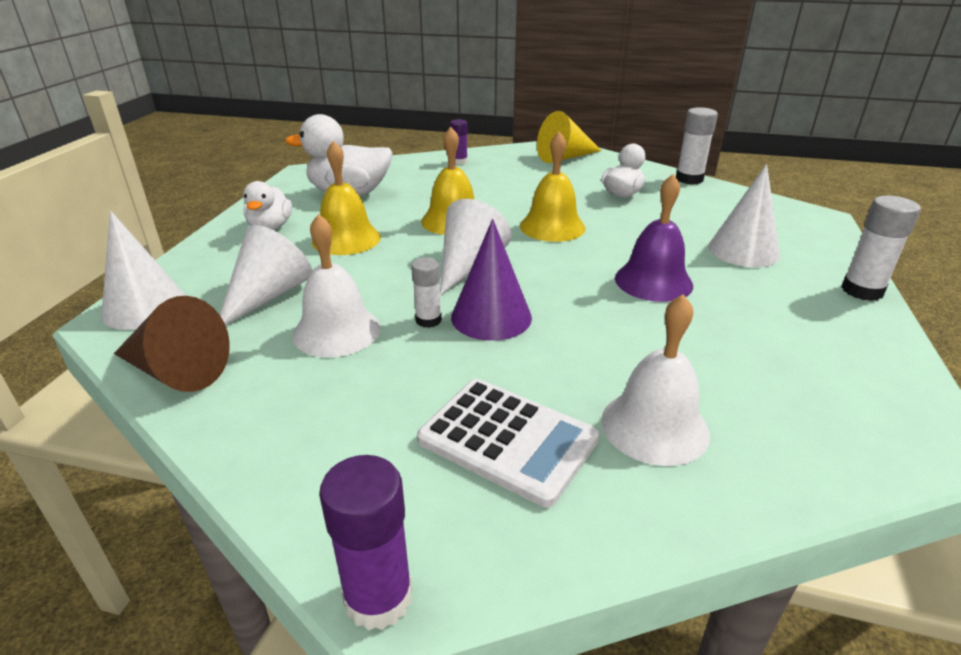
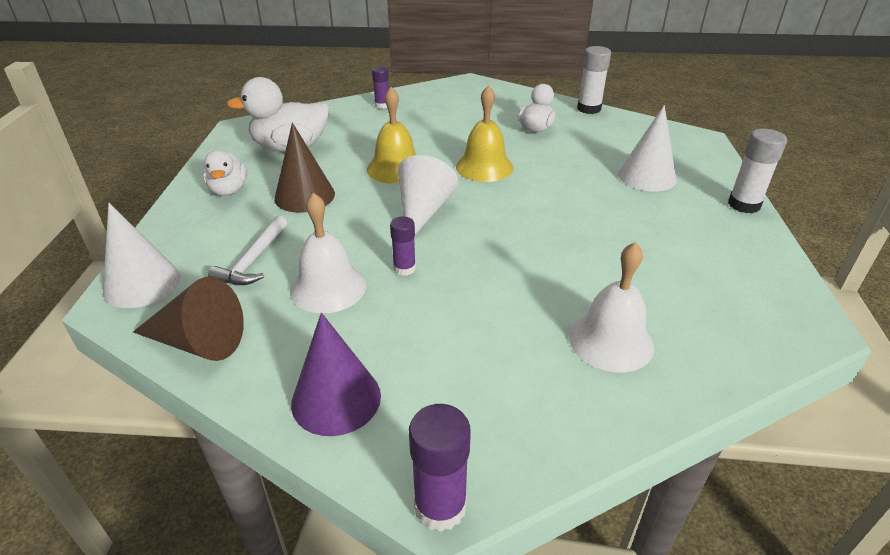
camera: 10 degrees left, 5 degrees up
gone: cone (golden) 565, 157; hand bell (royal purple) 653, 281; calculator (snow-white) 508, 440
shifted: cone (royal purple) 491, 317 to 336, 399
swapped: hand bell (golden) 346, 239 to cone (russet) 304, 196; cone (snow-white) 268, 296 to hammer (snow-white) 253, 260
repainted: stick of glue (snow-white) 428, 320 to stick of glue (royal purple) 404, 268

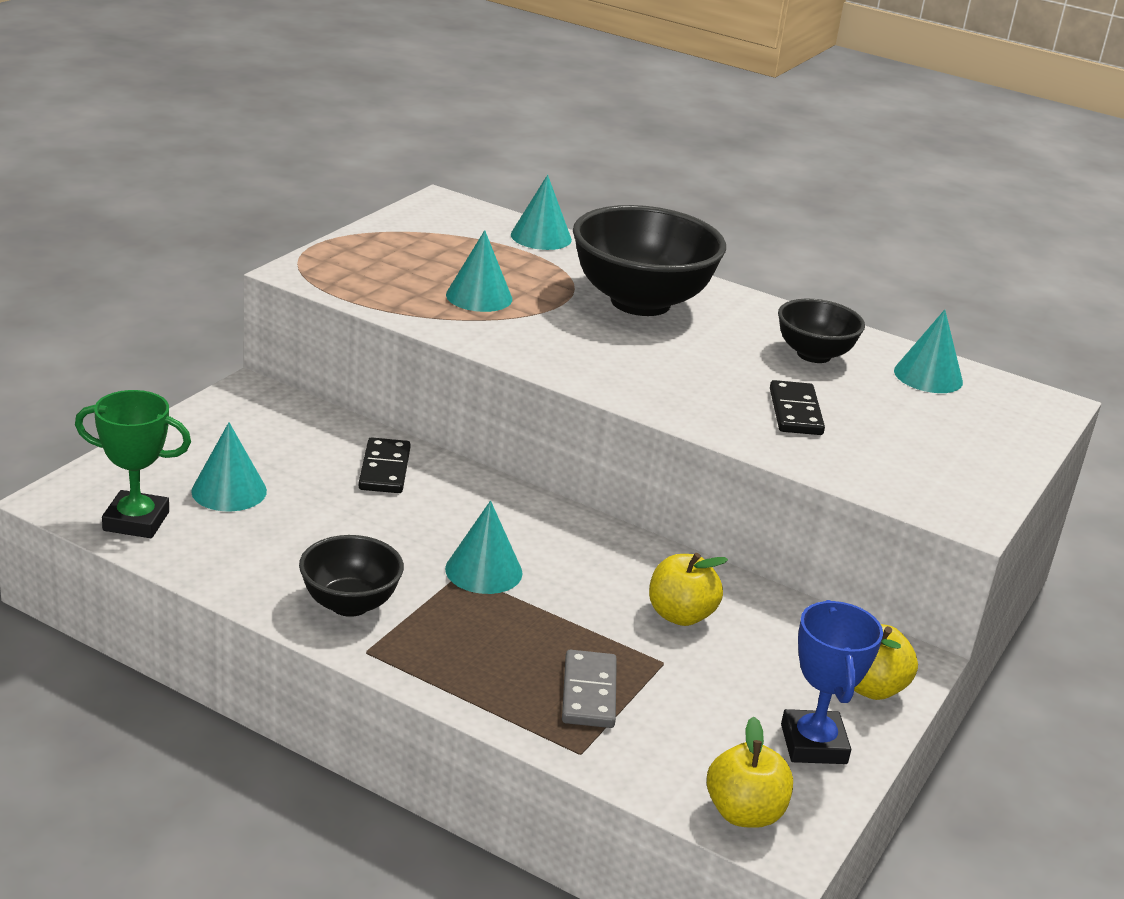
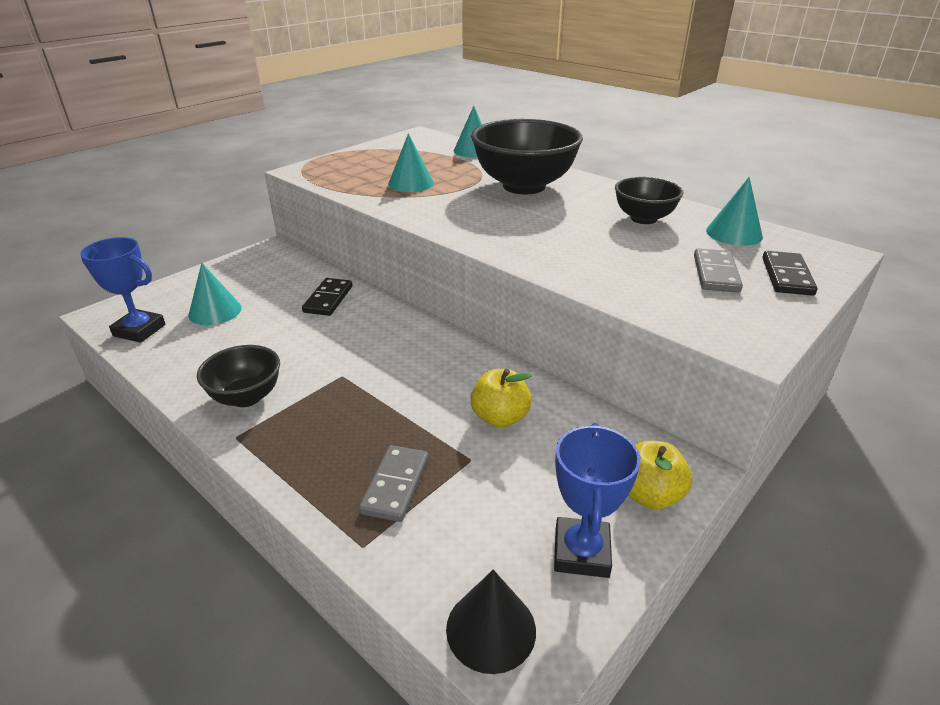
camera: 15 degrees right, 5 degrees up
gone: cone (turquoise) 483, 570
new: domino (ash-grey) 715, 273
shifted: domino (black) 795, 412 to 787, 276
swapped: apple fruit (golden) 744, 813 to cone (black) 491, 629
repainted: prize cup (emerald) 136, 521 to prize cup (royal blue) 139, 330

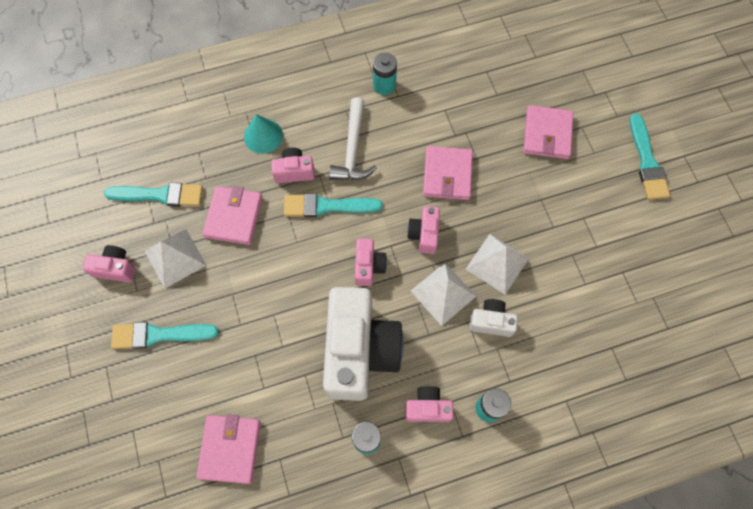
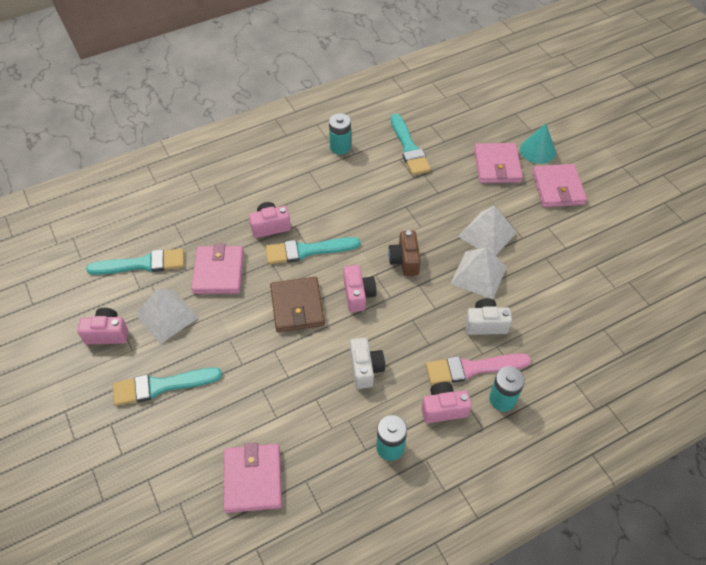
camera: 10 degrees left, 15 degrees down
gone: hammer (snow-white) 352, 149
new: card wallet (russet) 297, 306; paintbrush (rose-pink) 472, 368
shifted: cone (turquoise) 263, 136 to 537, 150; paintbrush (turquoise) 647, 162 to 409, 148; card wallet (rose-pink) 447, 175 to 558, 188; pyramid (snow-white) 443, 293 to 487, 234
repainted: compact camera (rose-pink) 424, 234 to compact camera (russet) 404, 261
scaled: compact camera (snow-white) 359, 351 = 365, 369 x0.44

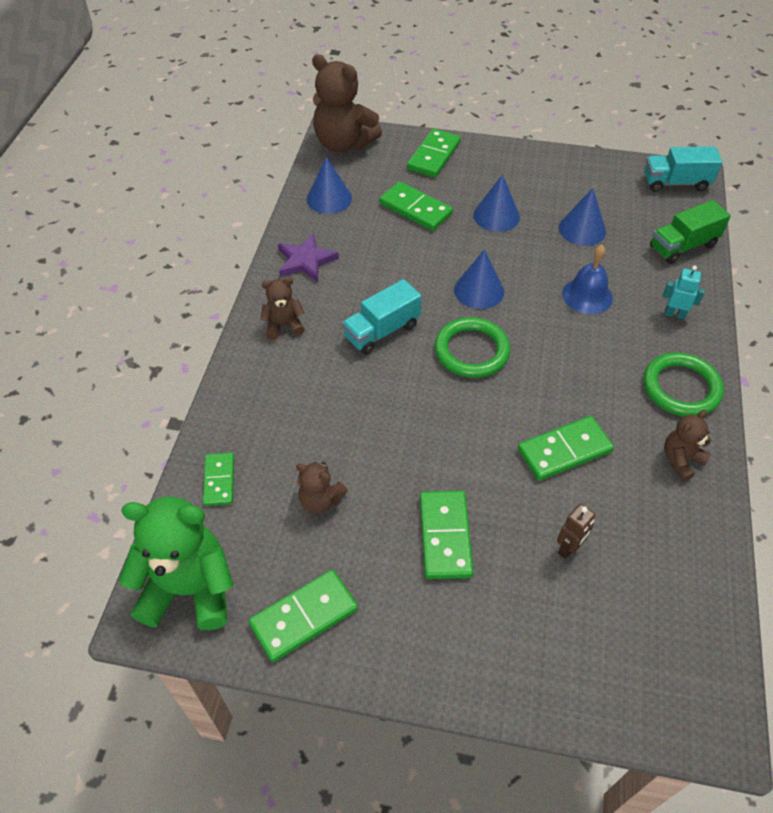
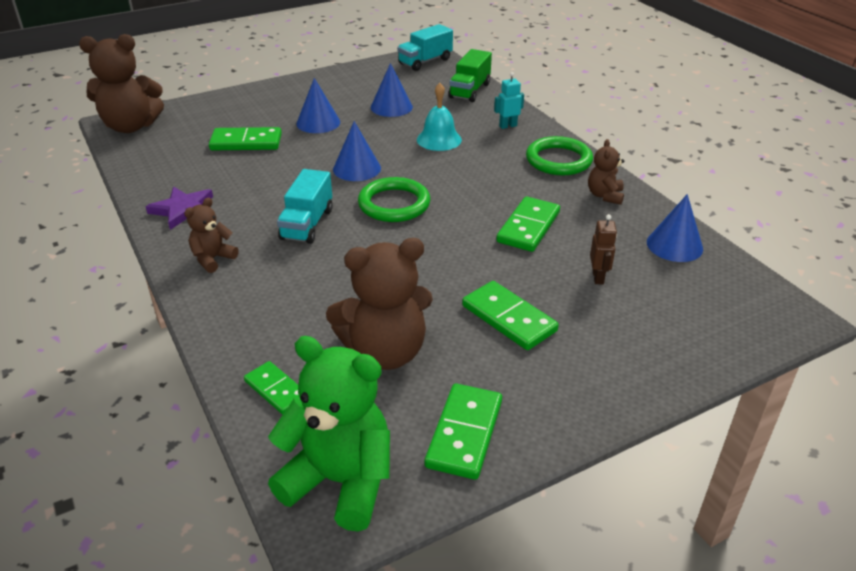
camera: 40 degrees left, 15 degrees down
gone: domino (emerald) 434, 156
shifted: cone (royal blue) 329, 198 to 674, 245
repainted: hand bell (royal blue) 587, 295 to hand bell (turquoise) 439, 139
rotated: stuffed bear (emerald) 189, 589 = 340, 481 60 degrees clockwise
scaled: stuffed bear (russet) 320, 500 = 385, 352 x1.94

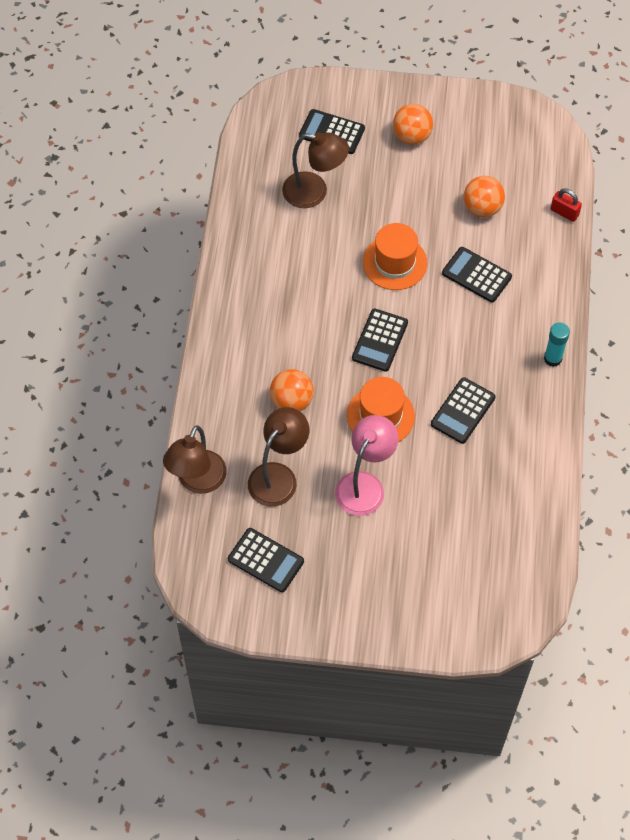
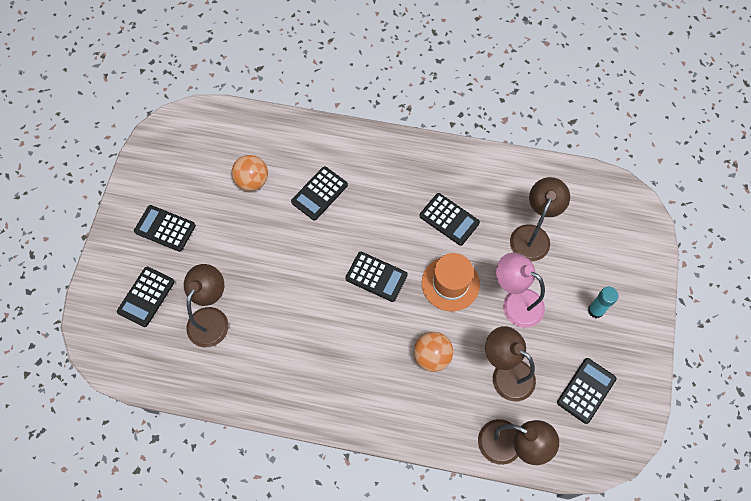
camera: 85 degrees left, 5 degrees up
gone: small lock (crimson) 564, 212; hat (bright orange) 395, 262
new: lamp (russet) 532, 235
shifted: stick of glue (turquoise) 552, 358 to 595, 310
swapped: ball (bright orange) 412, 136 to calculator (black) 165, 228

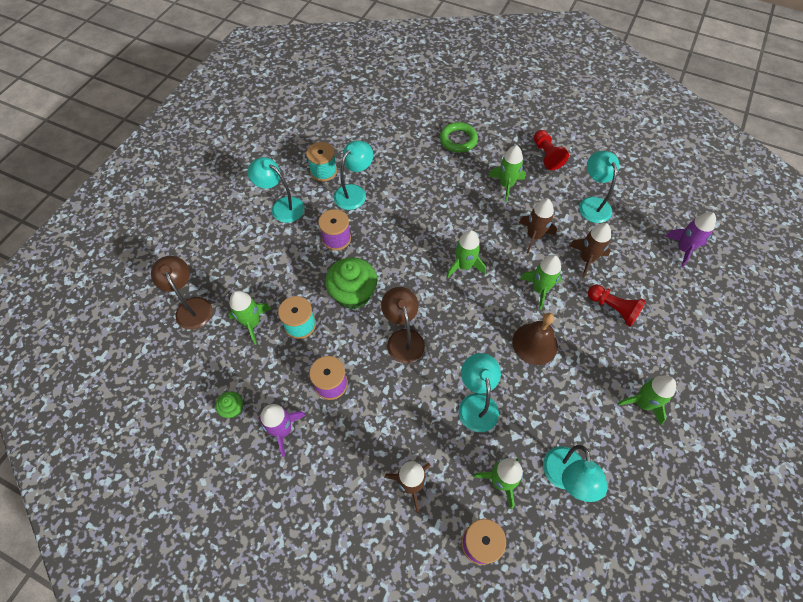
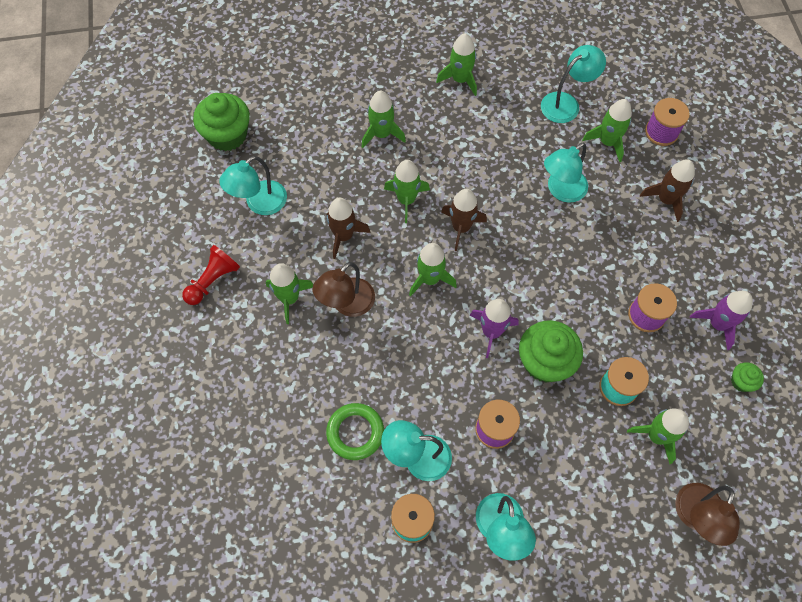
camera: 125 degrees left, 5 degrees up
gone: hand bell (russet) 534, 343
new: cupcake (emerald) 227, 135
shifted: torus (emerald) 458, 140 to 355, 432; rocket (royal purple) 683, 249 to 491, 331; rocket (russet) 586, 259 to 461, 227; lamp (russet) 403, 338 to 347, 304
swapped: chess pawn (crimson) 613, 309 to rocket (emerald) 382, 134

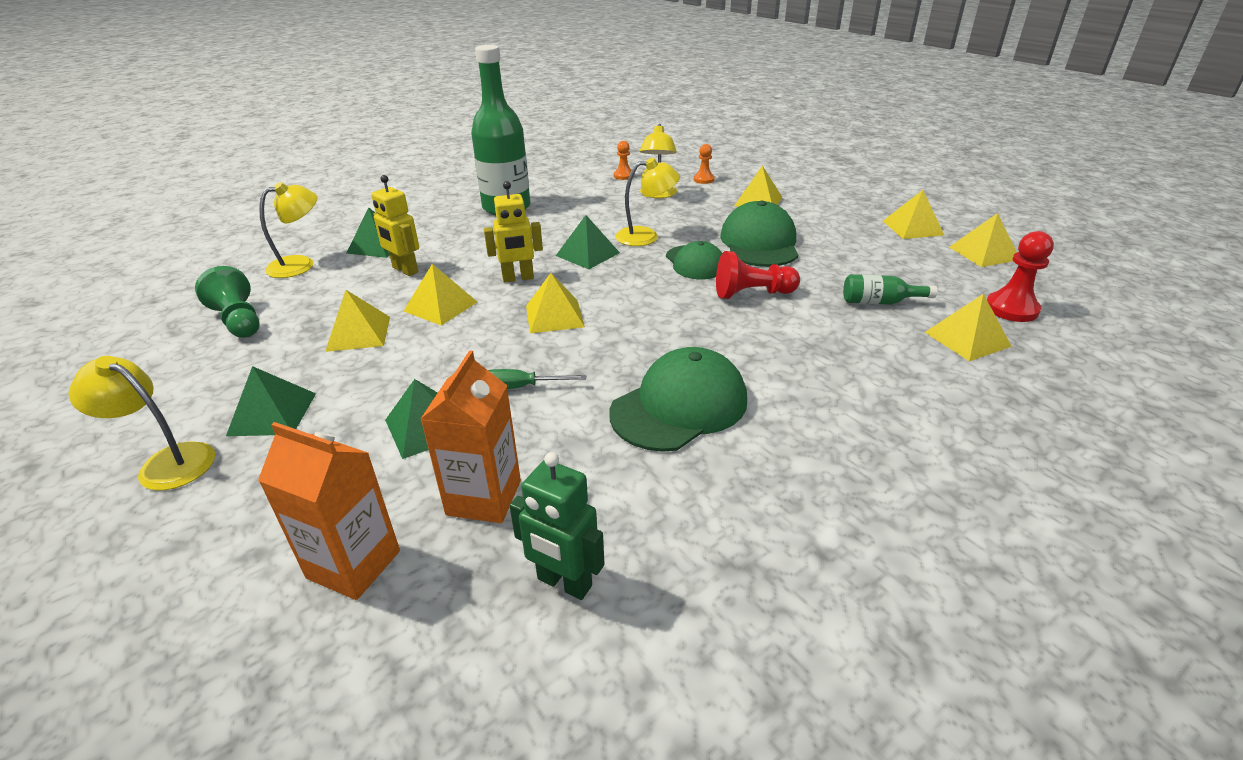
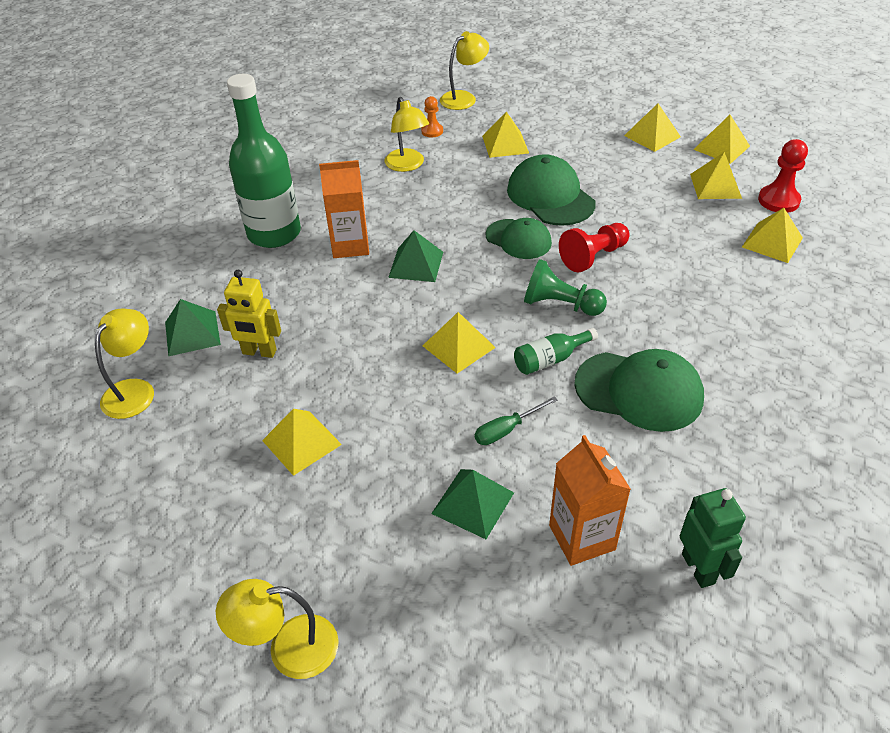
camera: 30 degrees left, 10 degrees up
gone: chess pawn (bright orange) 623, 176; robot figure (golden) 518, 278; pyramid (emerald) 272, 414
shifted: lamp (golden) 646, 236 to 464, 98; pyramid (golden) 440, 306 to 715, 186; chess pawn (emerald) 239, 321 to 560, 304; drink bottle (emerald) 880, 302 to 550, 359; carton (bright orange) 354, 564 to 350, 245
rotated: cap (emerald) 679, 406 = 639, 391 90 degrees clockwise; robot figure (emerald) 564, 583 = 698, 568 105 degrees counterclockwise

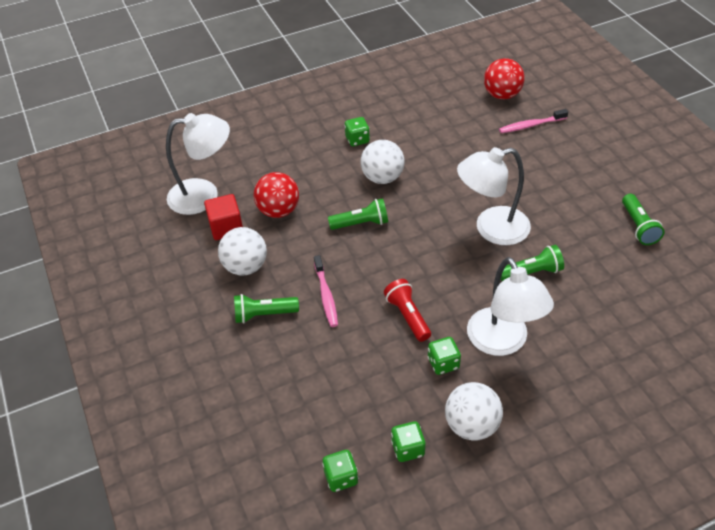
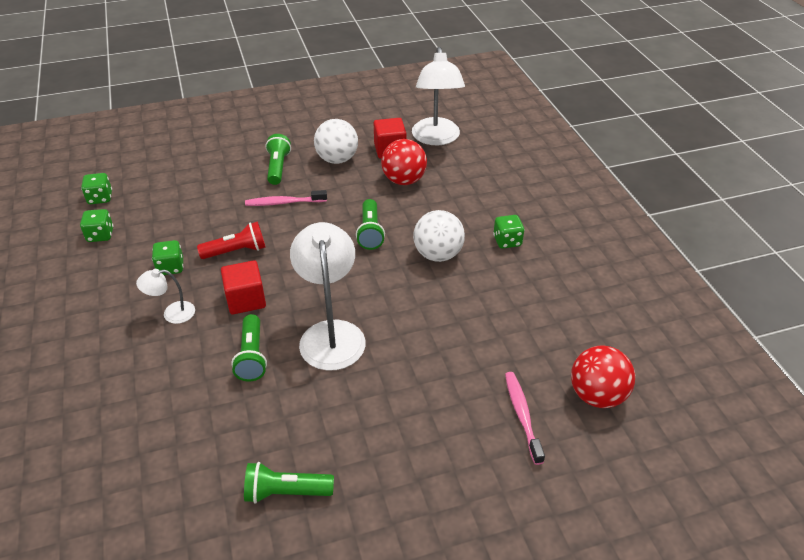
camera: 95 degrees right, 5 degrees down
gone: ball (snow-white) 471, 425
new: block (crimson) 246, 300
scaled: lamp (snow-white) 502, 342 = 172, 313 x0.49

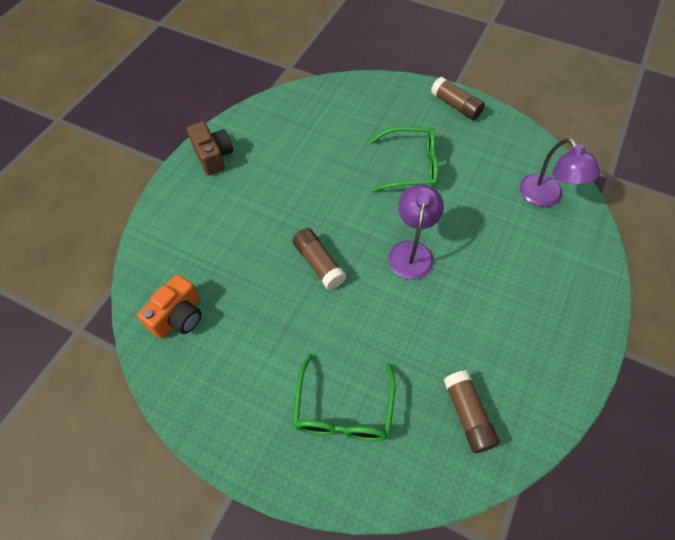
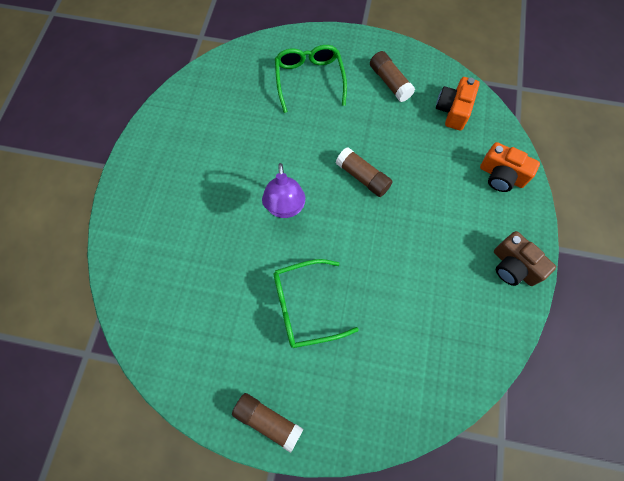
camera: 165 degrees right, 10 degrees up
gone: lamp (royal purple) 546, 197
new: compact camera (bright orange) 501, 175
shifted: stick of glue (russet) 467, 415 to 390, 82

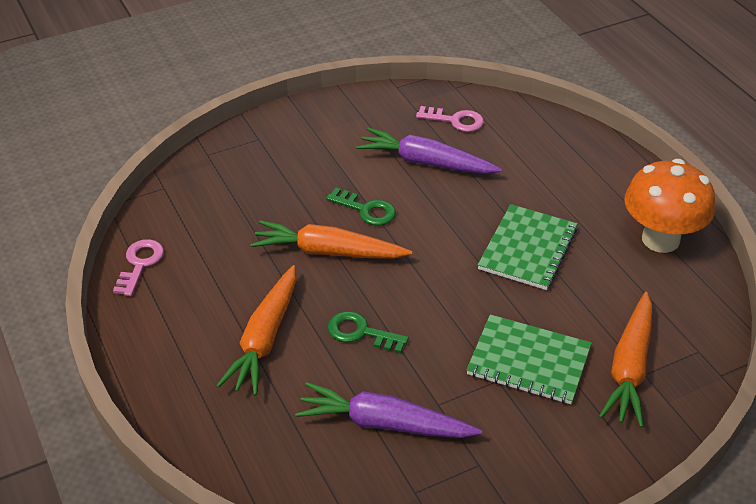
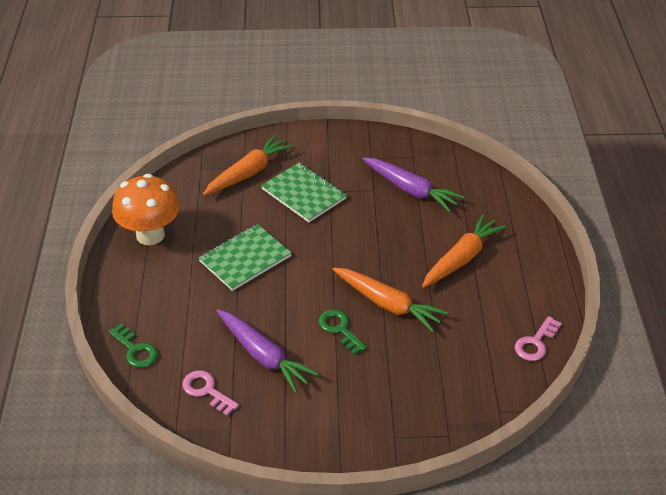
camera: 155 degrees left, 0 degrees up
shifted: door key (emerald) 361, 332 to 135, 350

